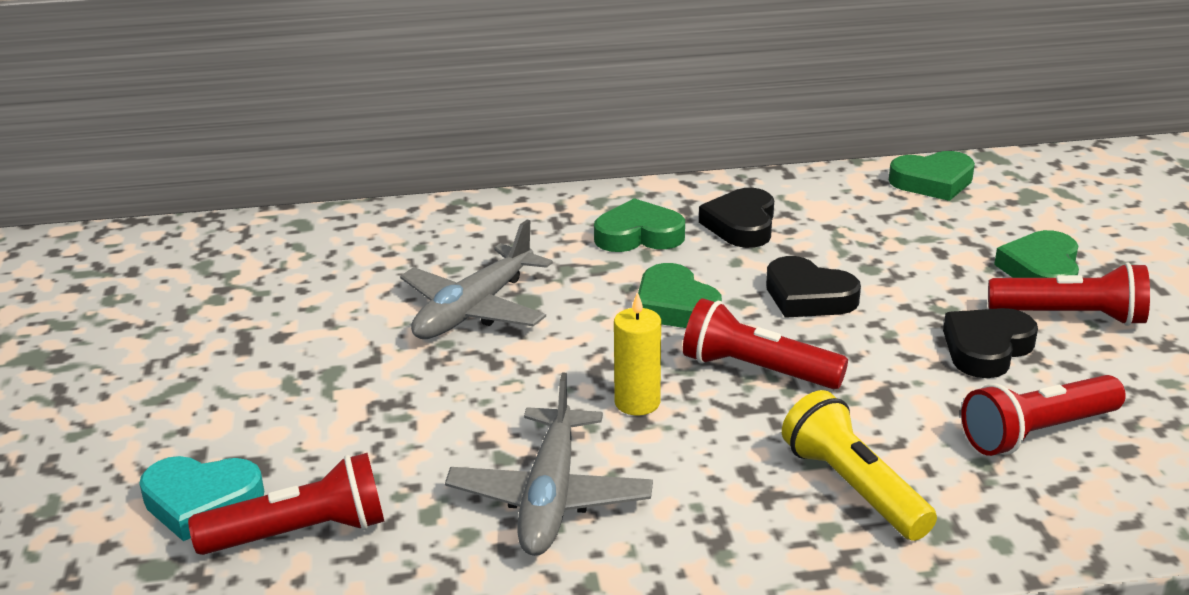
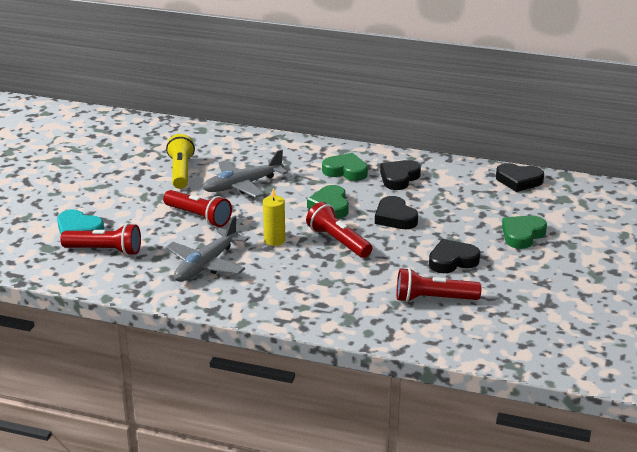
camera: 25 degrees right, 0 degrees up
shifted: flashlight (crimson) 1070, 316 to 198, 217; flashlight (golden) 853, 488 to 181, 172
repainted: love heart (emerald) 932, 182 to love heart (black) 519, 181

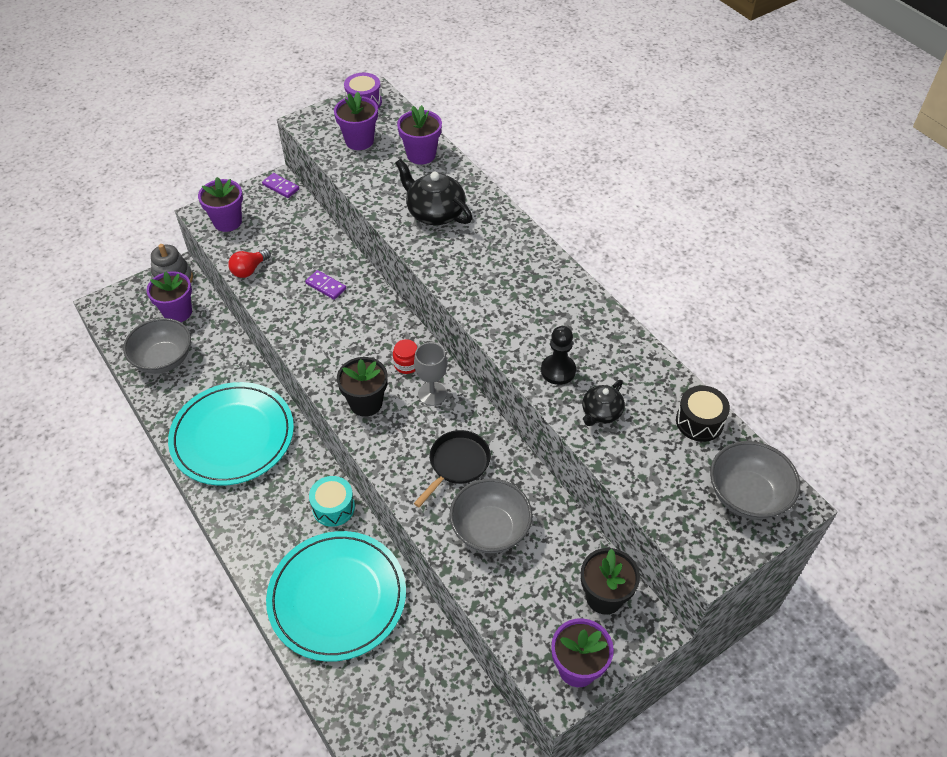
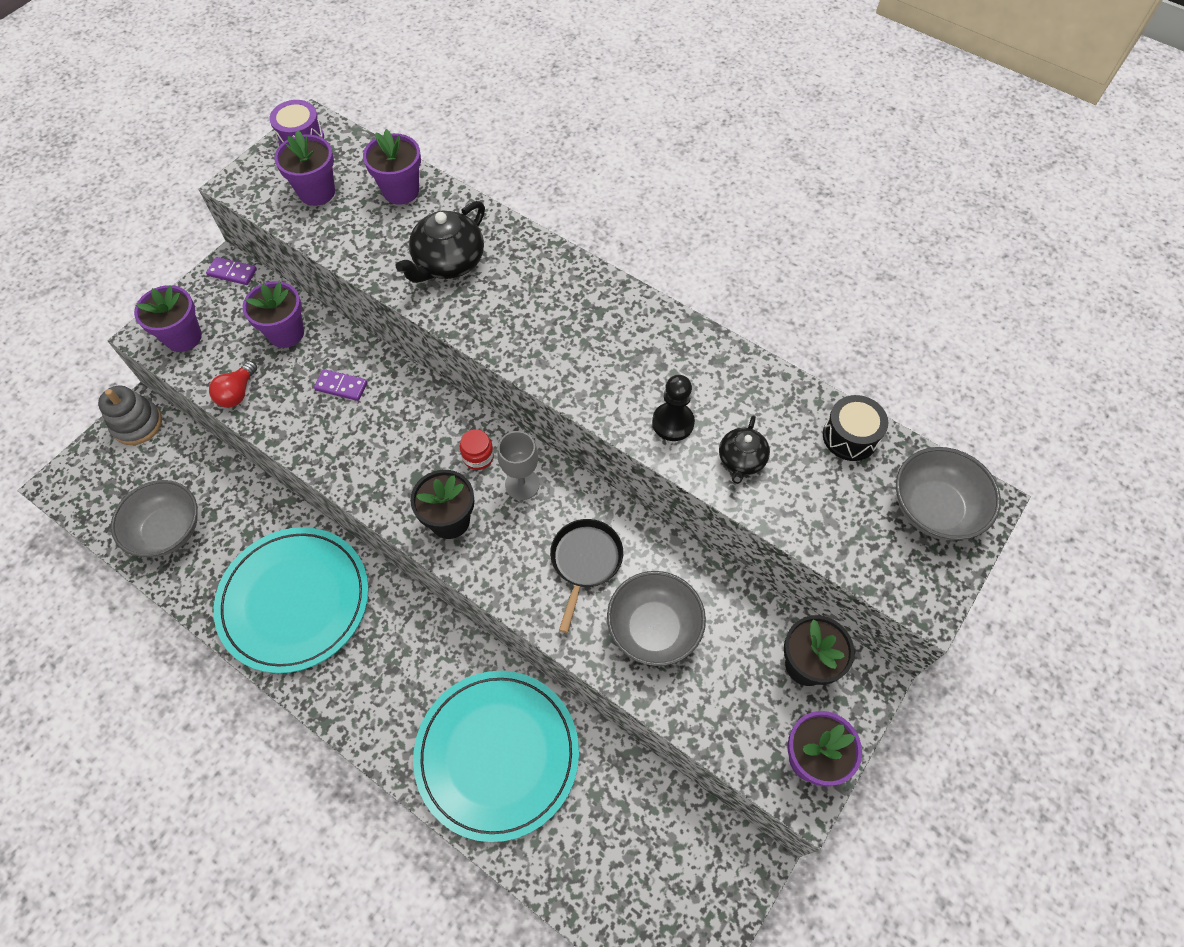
camera: 20 degrees left, 10 degrees up
gone: snare drum (turquoise) 333, 507
shifted: flower pot (royal purple) 178, 312 to 286, 333
rotated: tea pot (black) 434, 213 = 448, 262 75 degrees counterclockwise

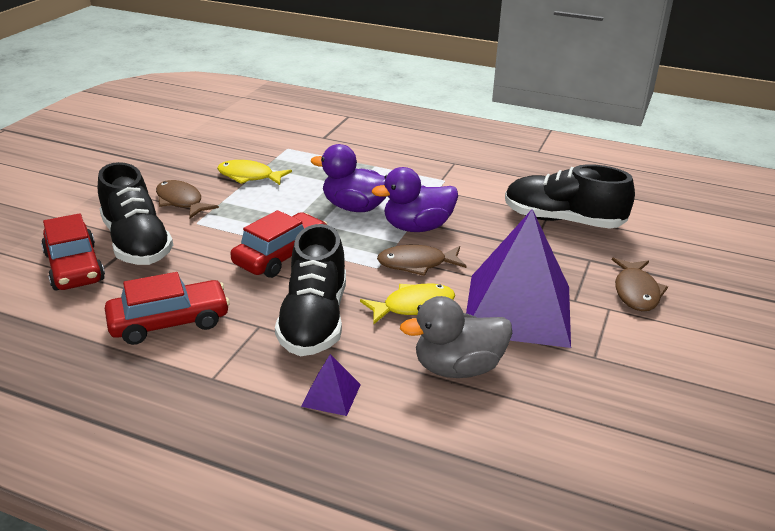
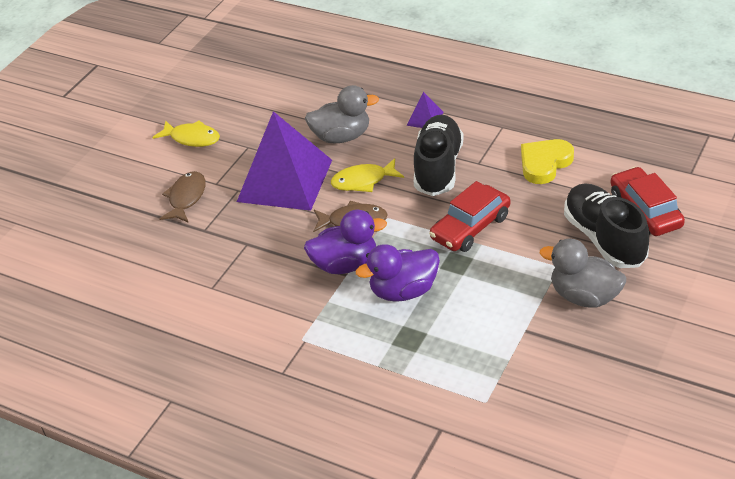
camera: 170 degrees left, 10 degrees up
gone: shoe (black) 562, 220
shifted: fish (golden) 249, 176 to 192, 138
swapped: fish (russet) 181, 201 to toy duck (ash-grey) 584, 296; toy car (crimson) 169, 322 to love heart (golden) 544, 163
rotated: toy duck (royal purple) 355, 207 = 403, 291 135 degrees clockwise

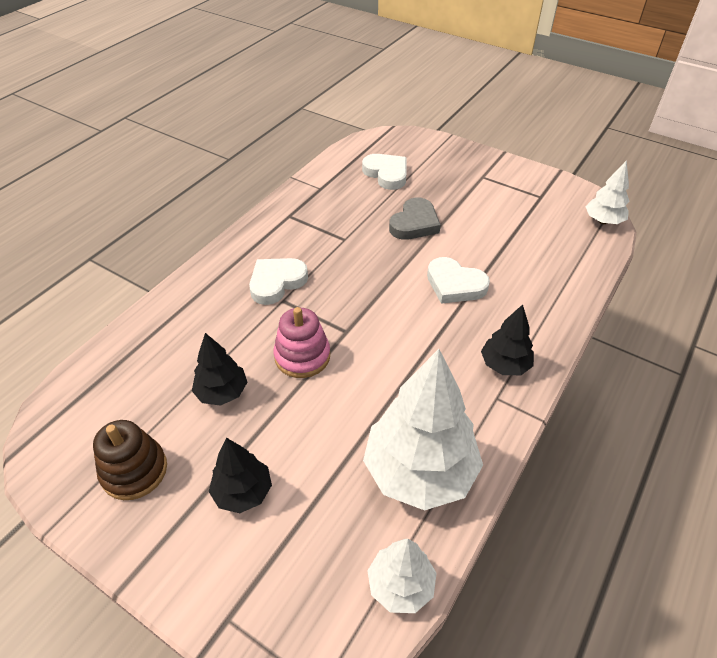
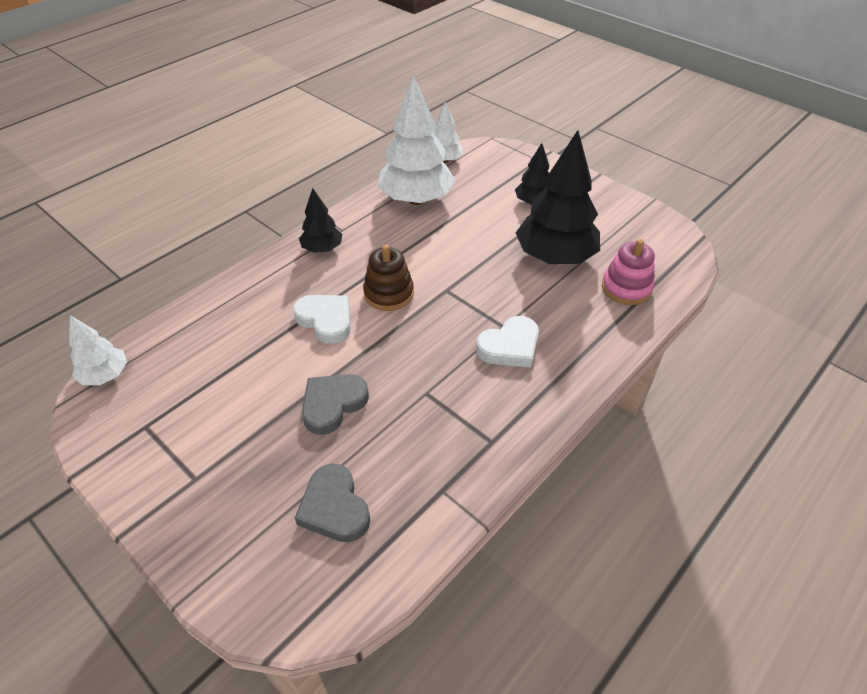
camera: 170 degrees left, 0 degrees up
shifted: stacking rings (rose-pink) 302, 356 to 626, 288; stacking rings (russet) 134, 470 to 388, 293
repainted: love heart (snow-white) 386, 174 to love heart (ash-grey) 334, 507
scaled: tree (black) 222, 392 = 554, 257 x1.91

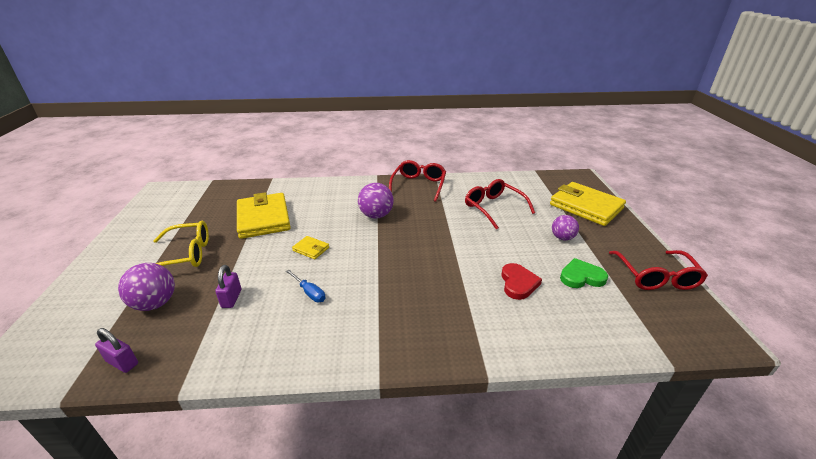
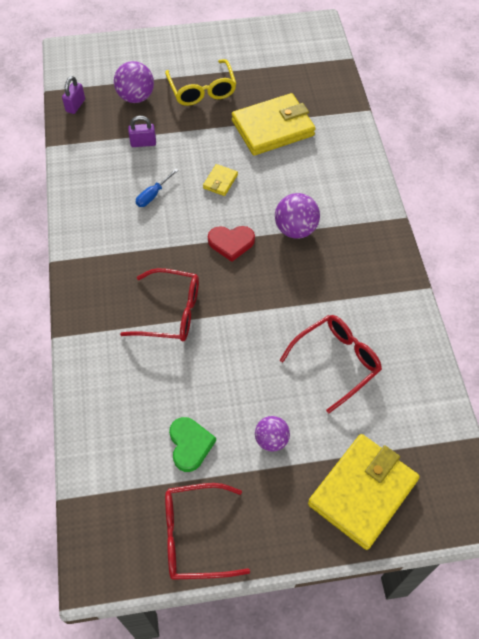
camera: 85 degrees right, 25 degrees up
shifted: glasses (crimson) 419, 185 to 171, 312; love heart (crimson) 518, 283 to 231, 243

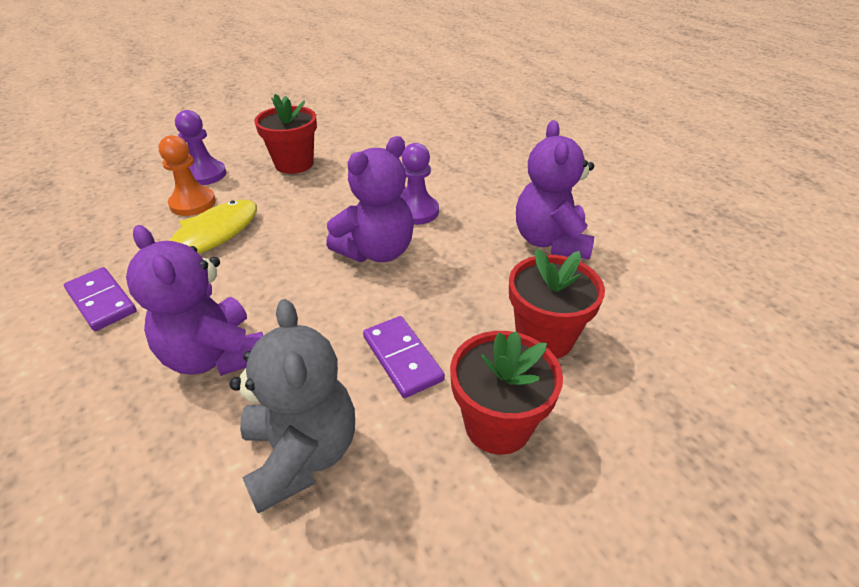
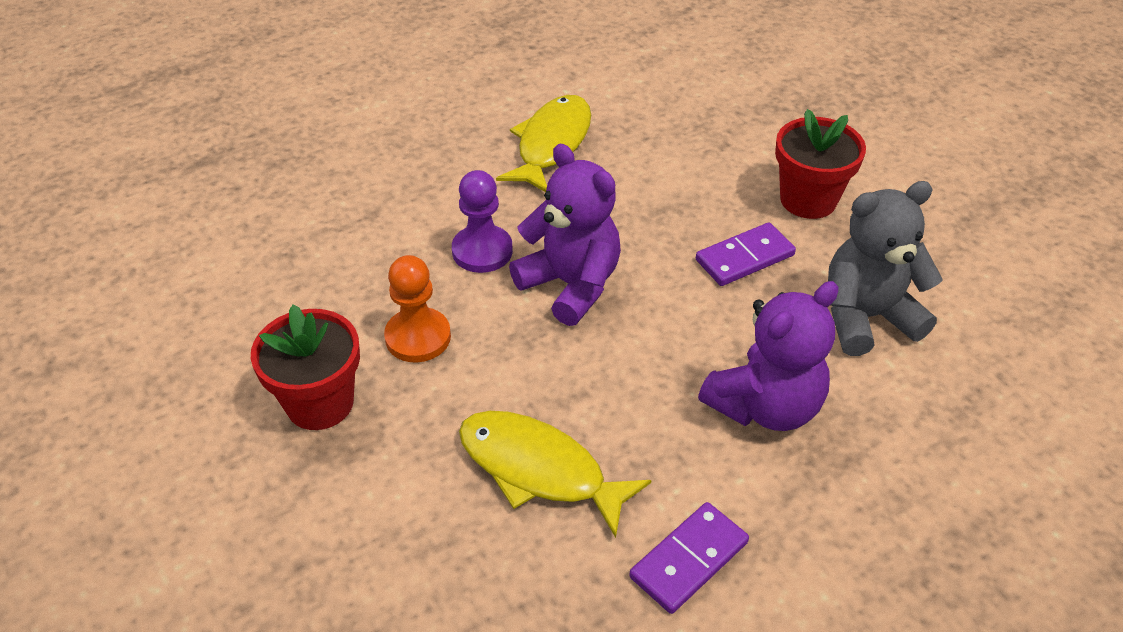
camera: 90 degrees left, 5 degrees up
gone: chess pawn (royal purple) 205, 175; flower pot (crimson) 544, 337
shifted: chess pawn (bright orange) 193, 203 to 418, 337
swapped: stuffed bear (royal purple) 550, 241 to fish (golden) 551, 144

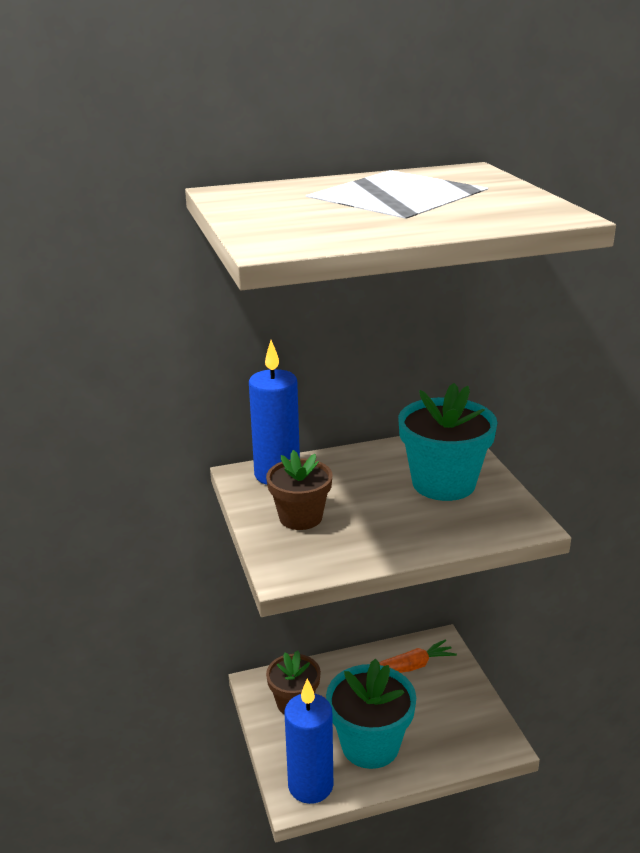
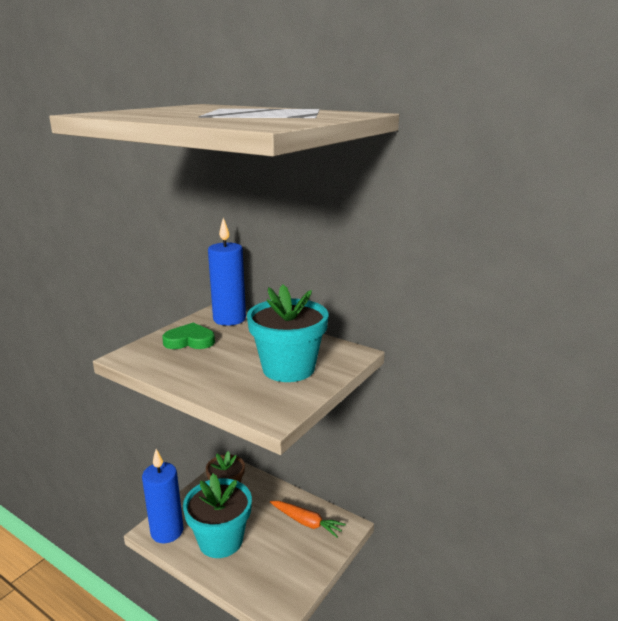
camera: 50 degrees right, 5 degrees down
swapped: flower pot (russet) 300, 517 to love heart (emerald) 190, 341

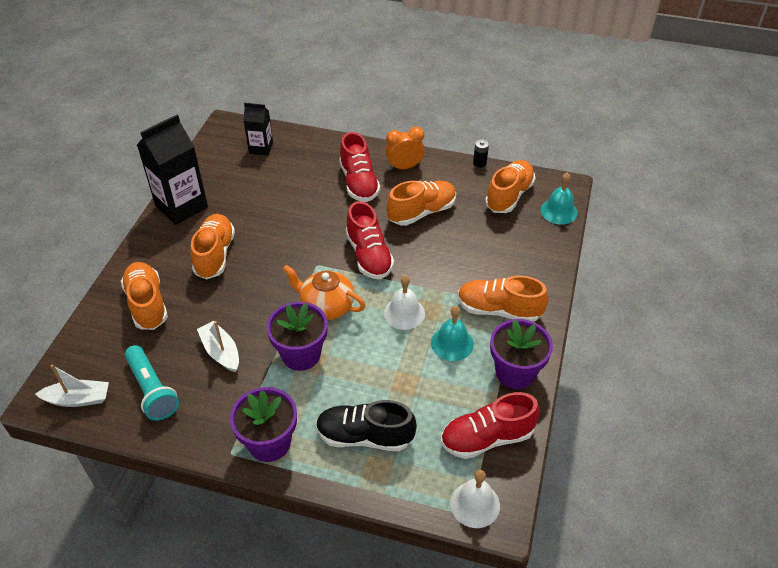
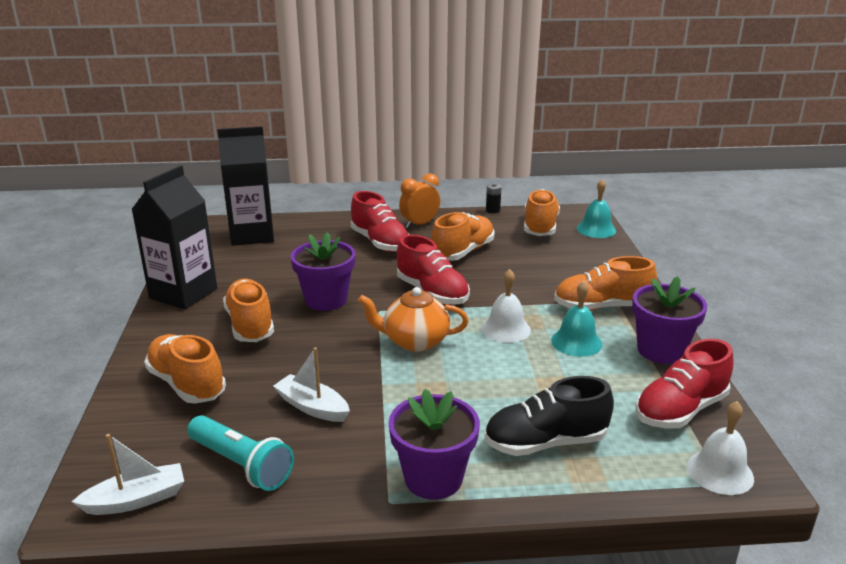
camera: 20 degrees left, 20 degrees down
shifted: flower pot (royal purple) 301, 354 to 326, 300
scaled: carton (black) 261, 148 = 252, 235 x1.78

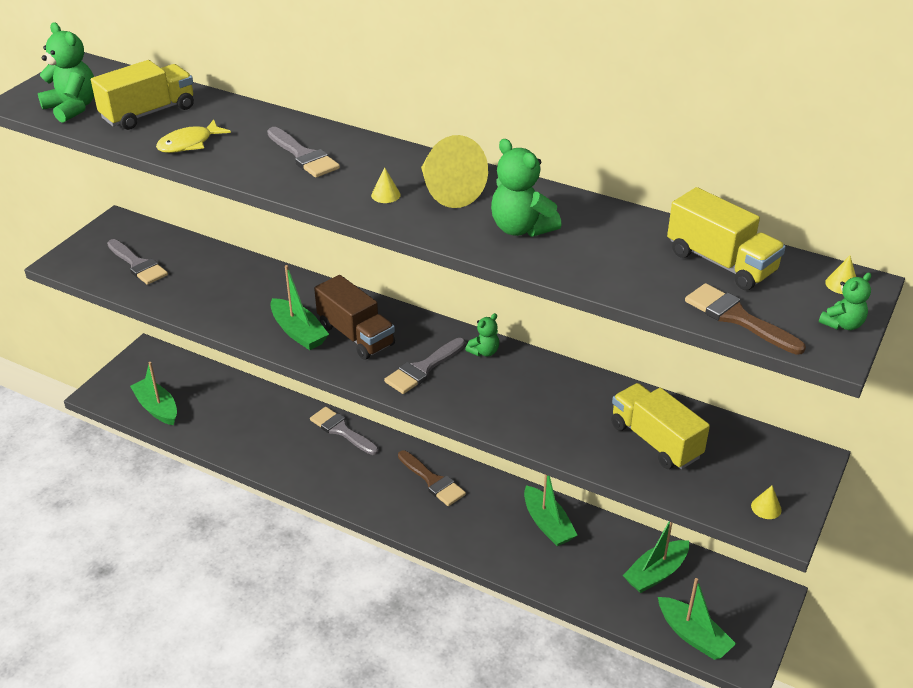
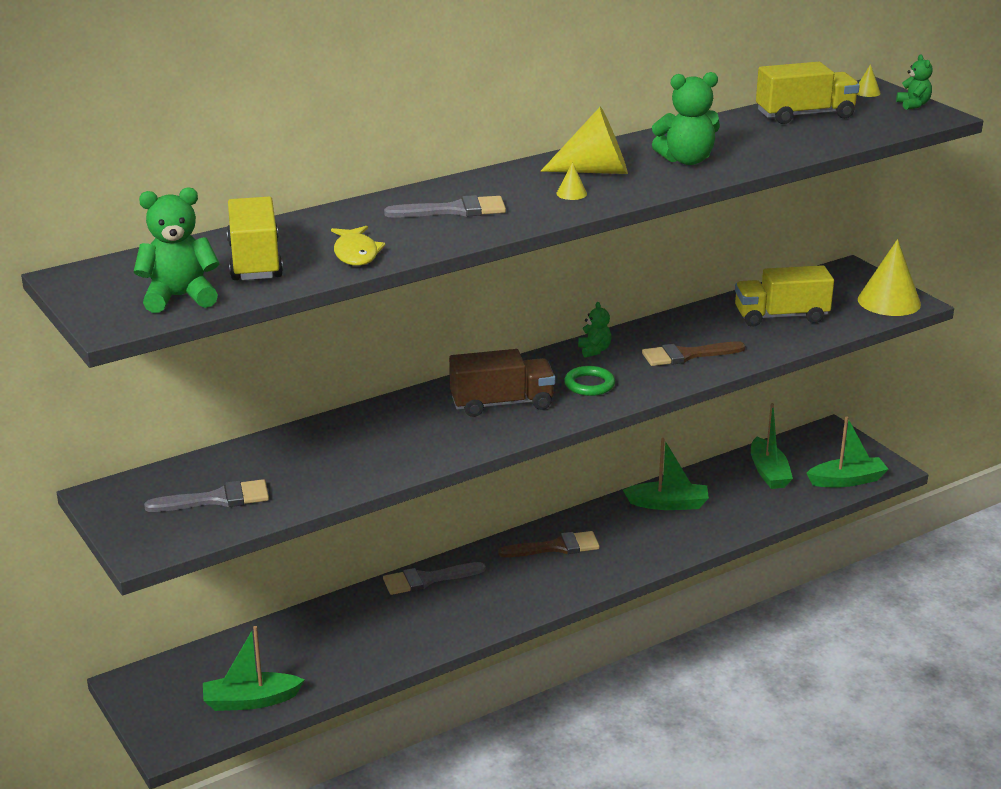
camera: 60 degrees left, 10 degrees down
gone: toy boat (emerald) 298, 332
shifted: paintbrush (russet) 737, 318 to 687, 355
swapped: paintbrush (ash-grey) 423, 369 to torus (emerald) 589, 384
scaled: cone (golden) 766, 507 = 889, 301 x2.41

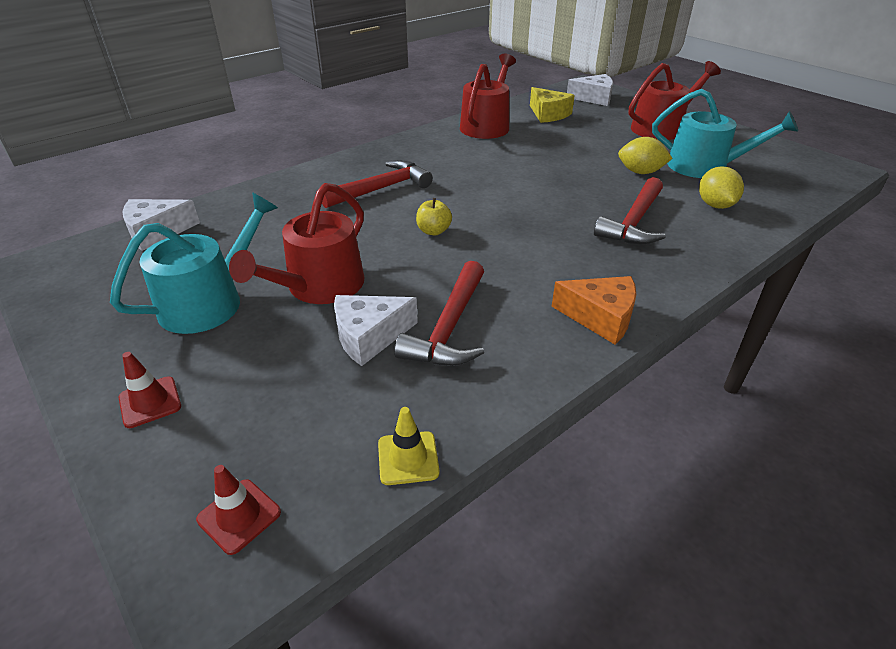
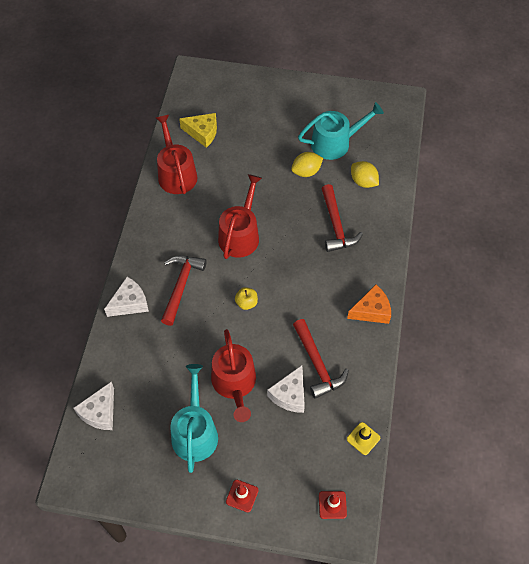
camera: 40 degrees left, 20 degrees up
shifted: watering pot (crimson) 661, 128 to 240, 234; cheese wedge (snow-white) 594, 98 to 130, 303

